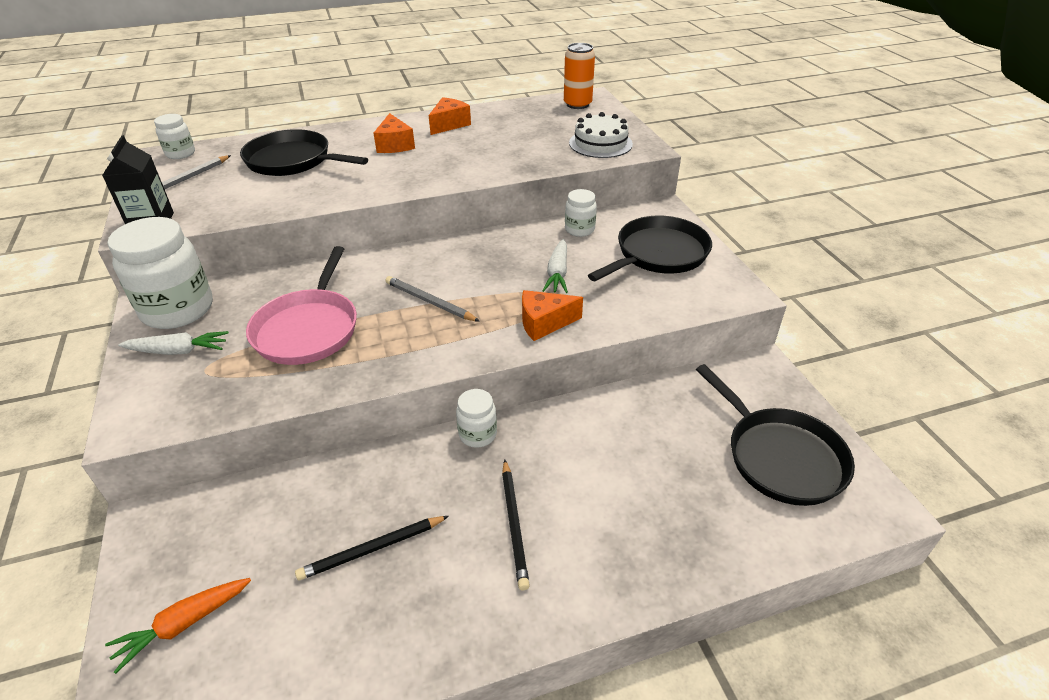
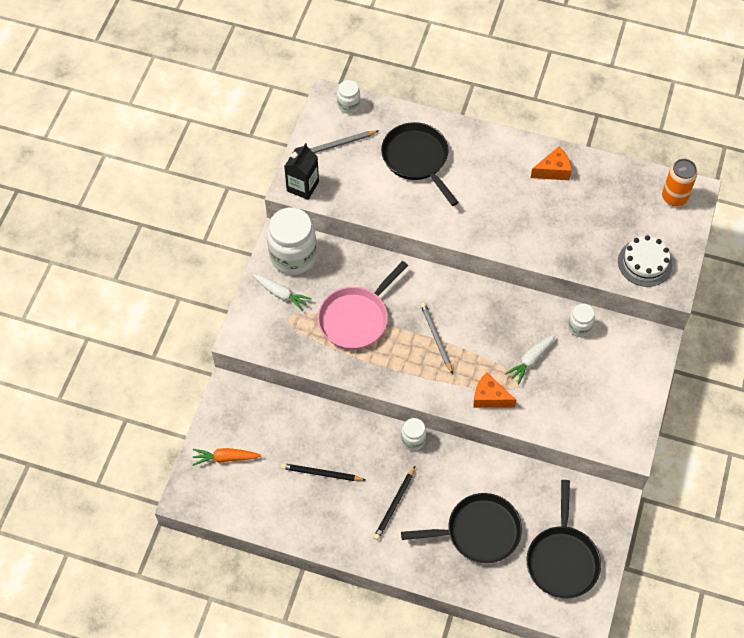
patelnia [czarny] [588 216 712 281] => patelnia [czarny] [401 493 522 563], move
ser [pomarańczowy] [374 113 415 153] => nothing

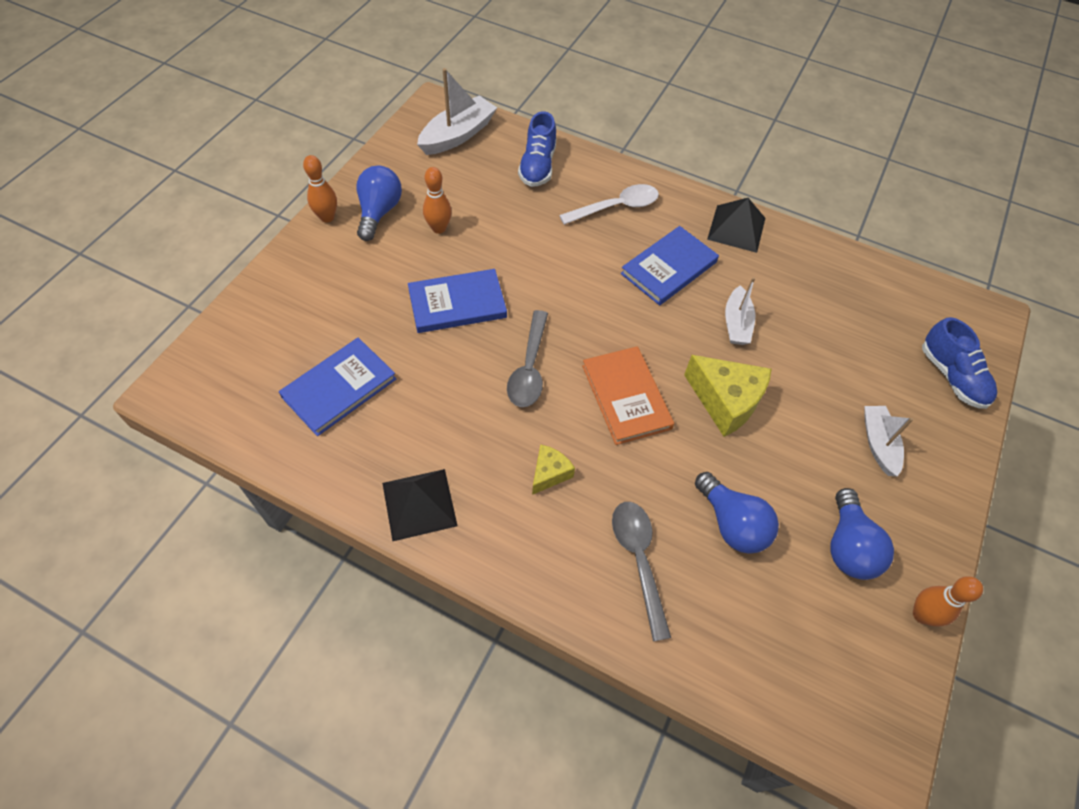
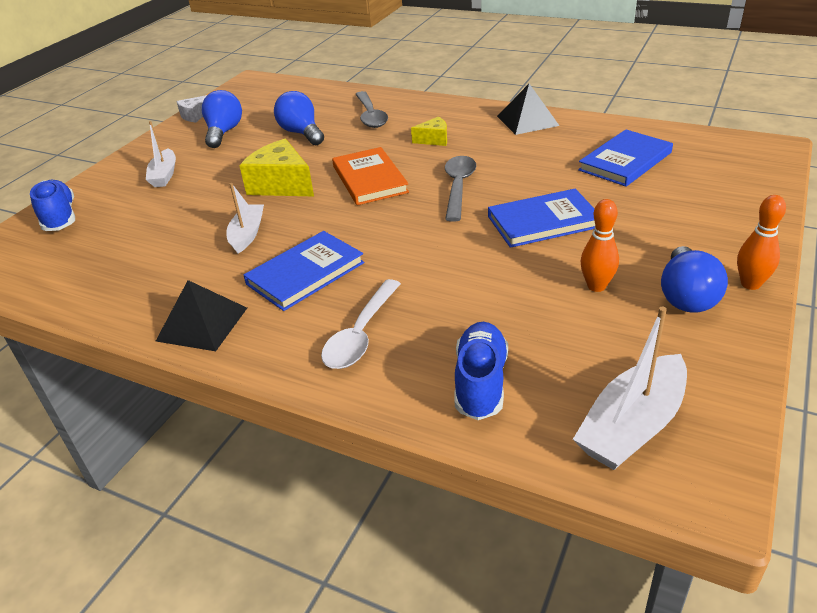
kręgiel [pomarańczowy] [913 576 983 627] => ser [biały] [176 95 207 122]
łyżka [biały] [559 184 659 225] => łyżka [biały] [321 279 401 369], 45 degrees counterclockwise
ser [żółty] [532 444 575 495] => ser [żółty] [411 117 447 146], 135 degrees counterclockwise

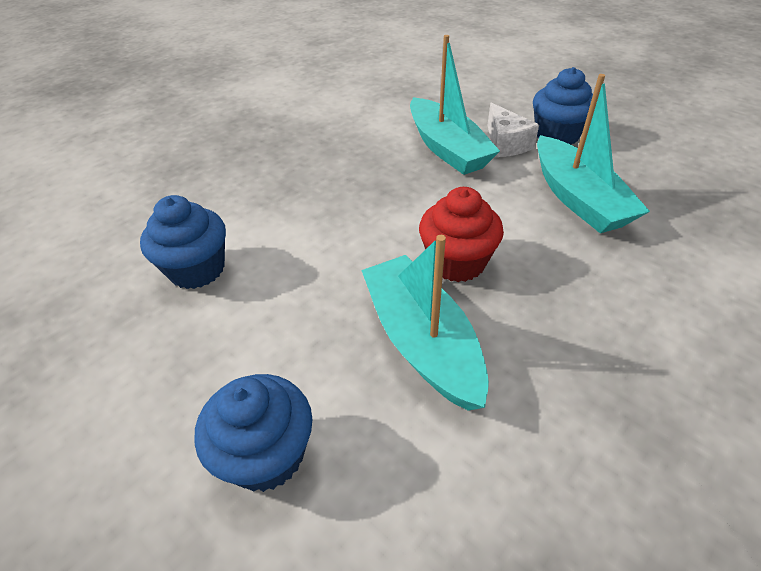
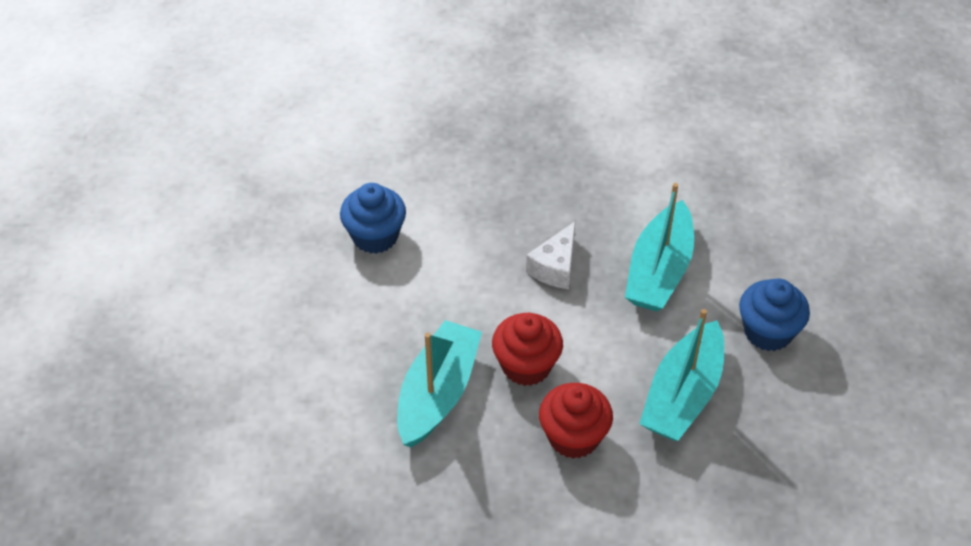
ser [biały] [487 103 539 157] => ser [biały] [526 221 575 289], move
nothing => muffinka [czerwony] [539 383 613 459]
muffinka [niebieski] [194 374 313 492] => nothing

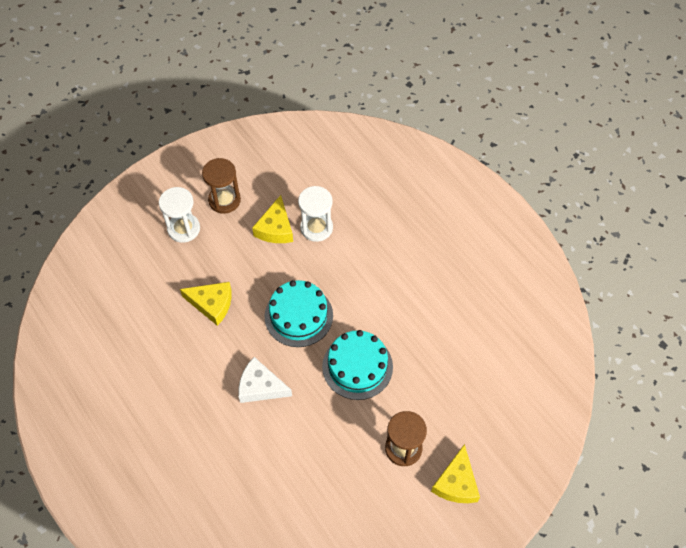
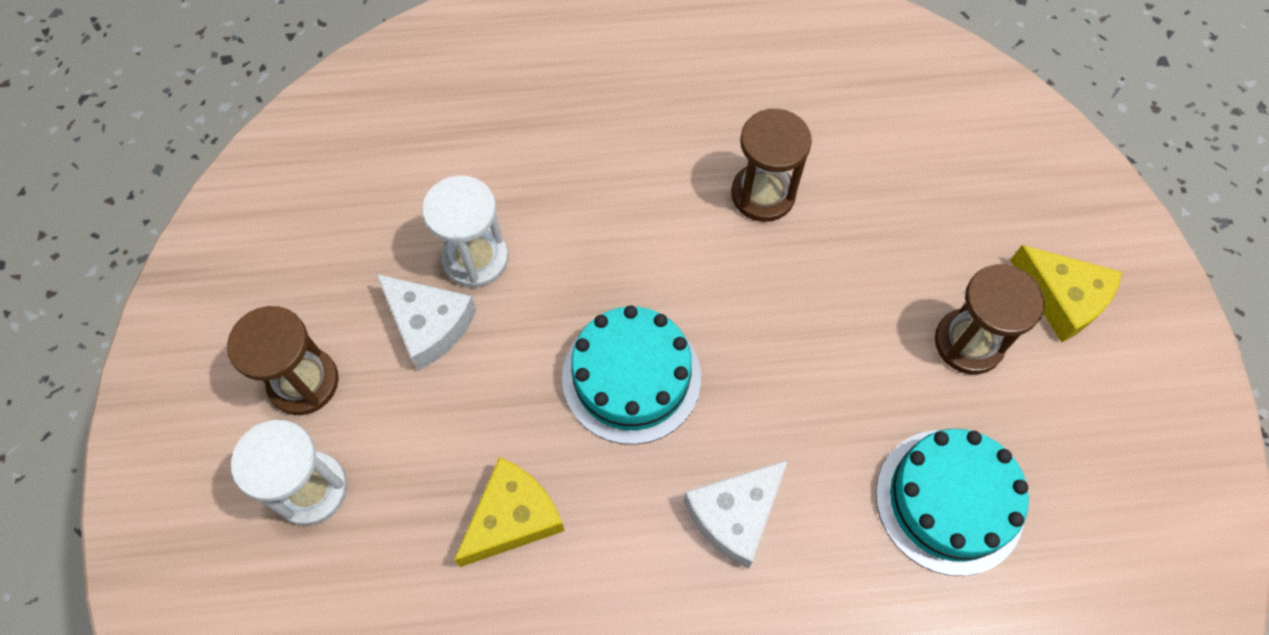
ser [żółty] [252 195 293 243] => ser [biały] [376 274 477 370]
nothing => klepsydra [brązowy] [731 109 812 222]
tort [turkusowy] [322 330 393 400] => tort [turkusowy] [876 429 1029 576], move

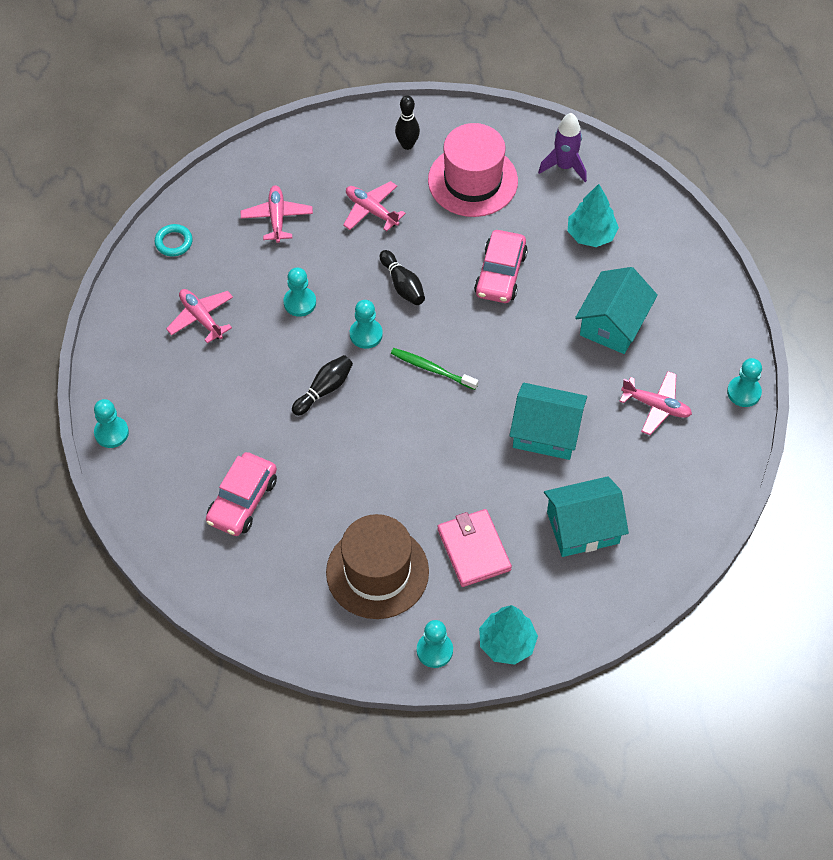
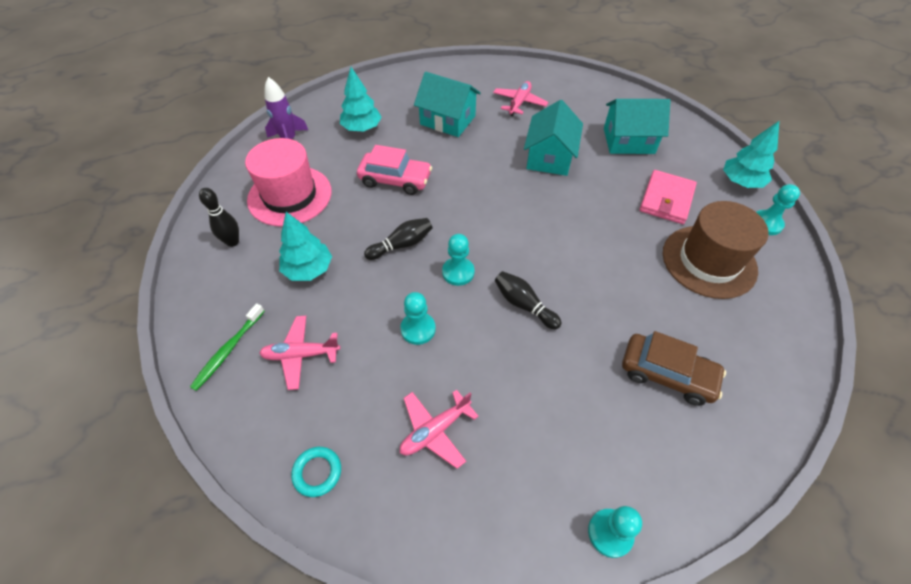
szczoteczka do zębów [zielony] [391 348 478 390] => szczoteczka do zębów [zielony] [190 303 265 391], move
samolot [różowy] [343 181 406 231] => drzewko [turkusowy] [279 212 332 281]
domek [turkusowy] [544 476 629 557] => domek [turkusowy] [604 99 671 154], 75 degrees counterclockwise
samochód [różowy] [206 452 277 536] => samochód [brązowy] [622 331 726 406]
portfel [różowy] [438 509 512 587] => portfel [różowy] [640 170 697 224], 45 degrees counterclockwise
pionek [turkusowy] [727 358 762 407] => nothing

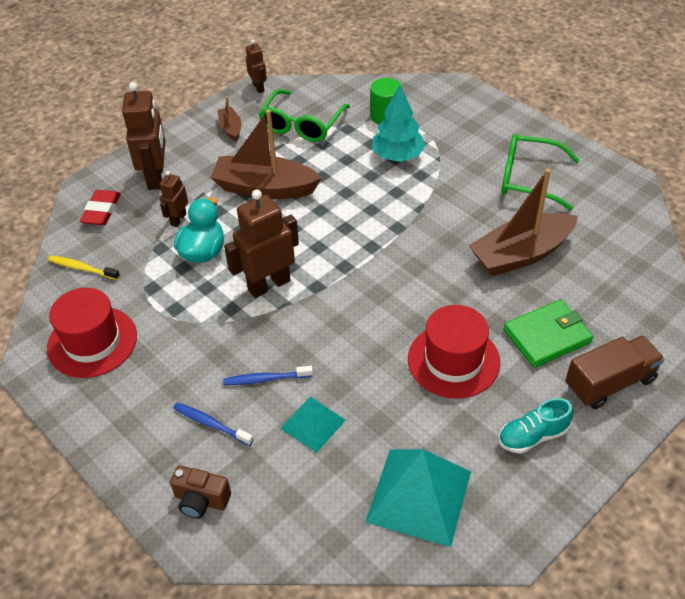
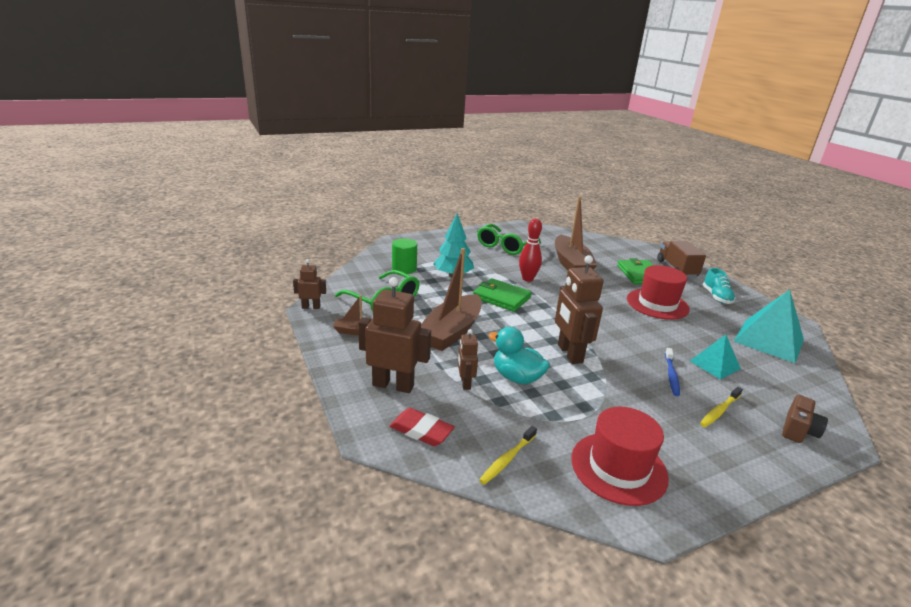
robot [brązowy] [160 171 188 227] => robot [brązowy] [458 329 478 390], 45 degrees clockwise
nothing => portfel [zielony] [473 278 532 312]
nothing => kręgiel [czerwony] [519 218 542 282]
szczoteczka do zębów [niebieski] [173 402 254 446] => szczoteczka do zębów [żółty] [700 387 743 427]

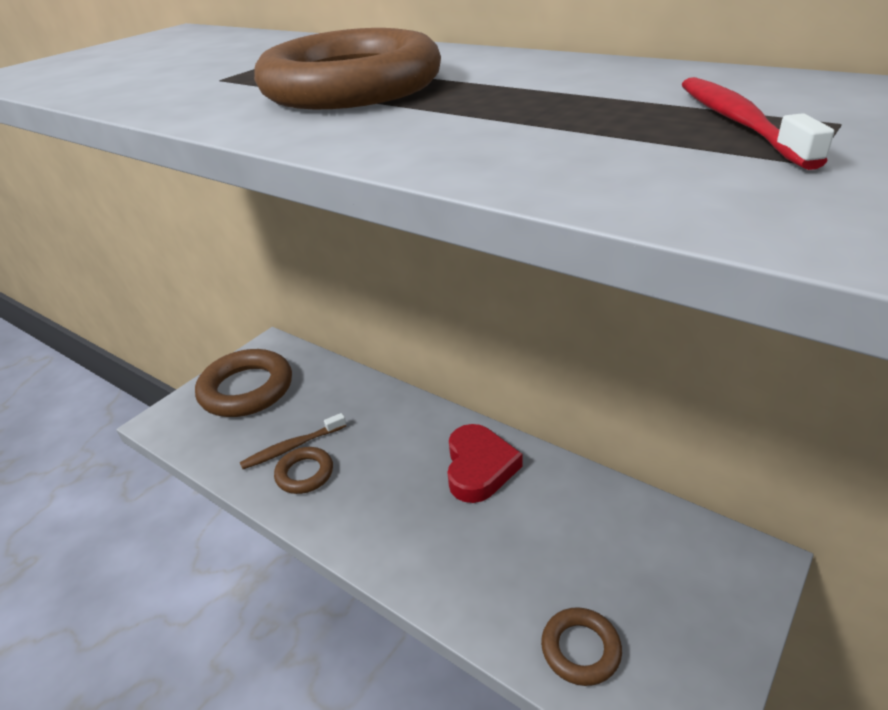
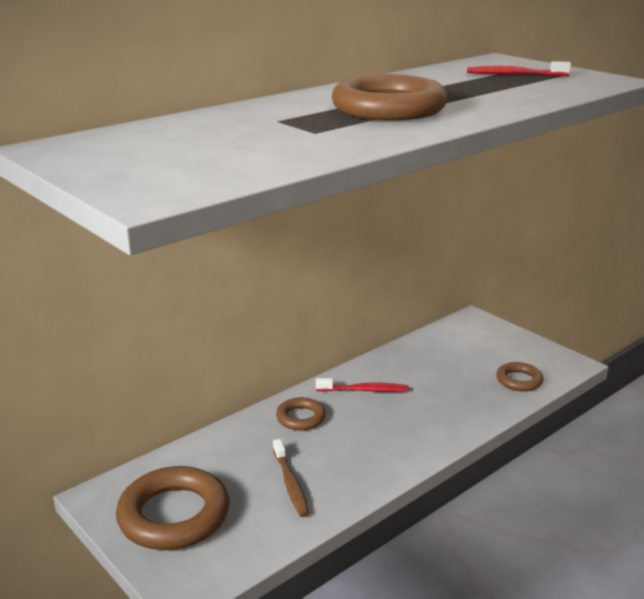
pierścień [brązowy] [274 447 333 494] => pierścień [brązowy] [276 397 326 431], move
serce [czerwony] [447 424 522 503] => szczoteczka do zębów [czerwony] [316 378 408 392]

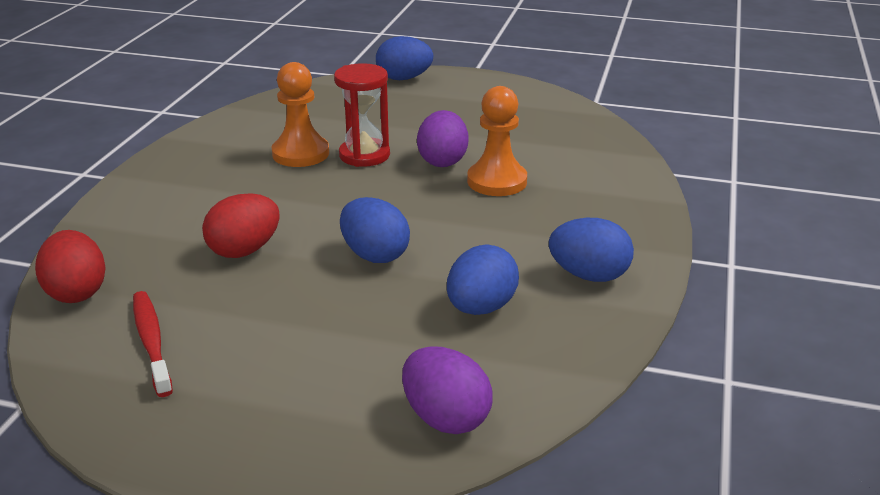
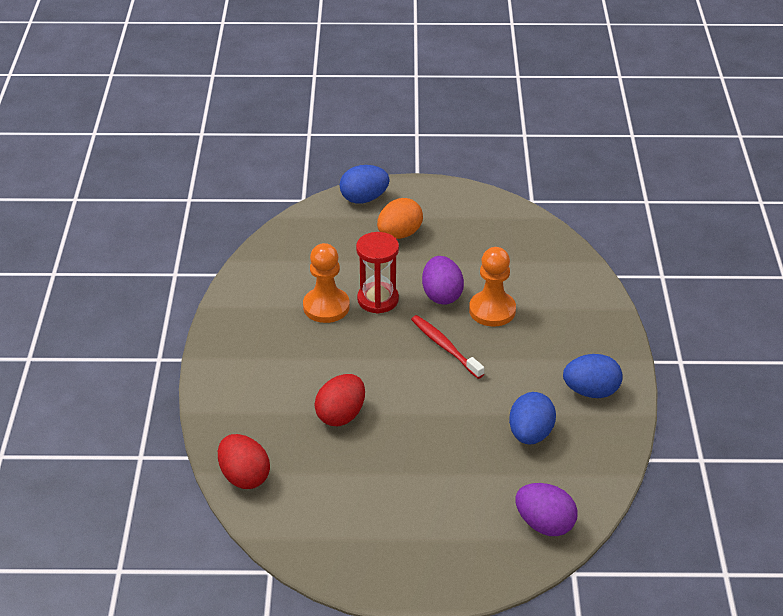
nothing => jajko [pomarańczowy] [377 198 423 239]
szczoteczka do zębów [czerwony] [133 291 173 397] => szczoteczka do zębów [czerwony] [411 315 484 379], move
jajko [niebieski] [340 197 410 263] => nothing

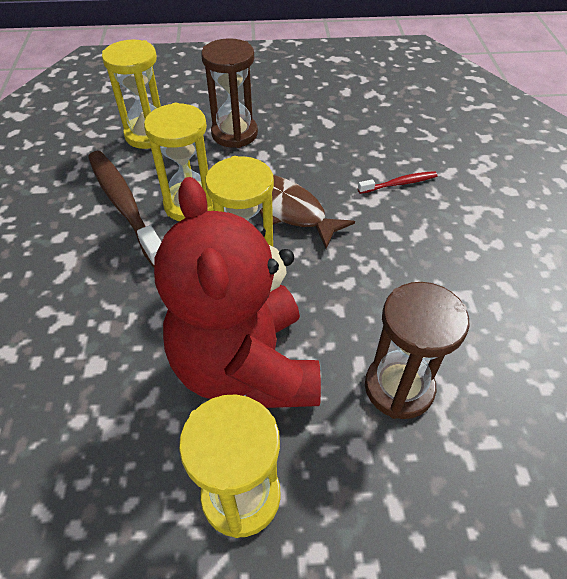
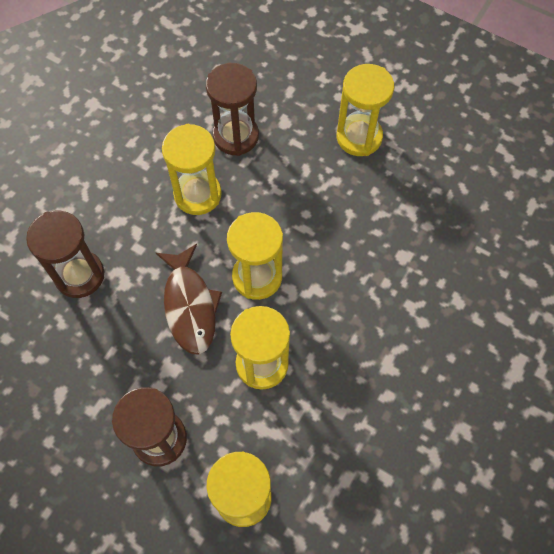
szczoteczka do zębów [czerwony] [358 171 437 194] => klepsydra [brązowy] [26 211 104 298]
nothing => klepsydra [żółty] [162 124 222 215]
szczoteczka do zębów [brązowy] [88 151 161 267] => nothing
miś [czerwony] [154 177 321 408] => nothing

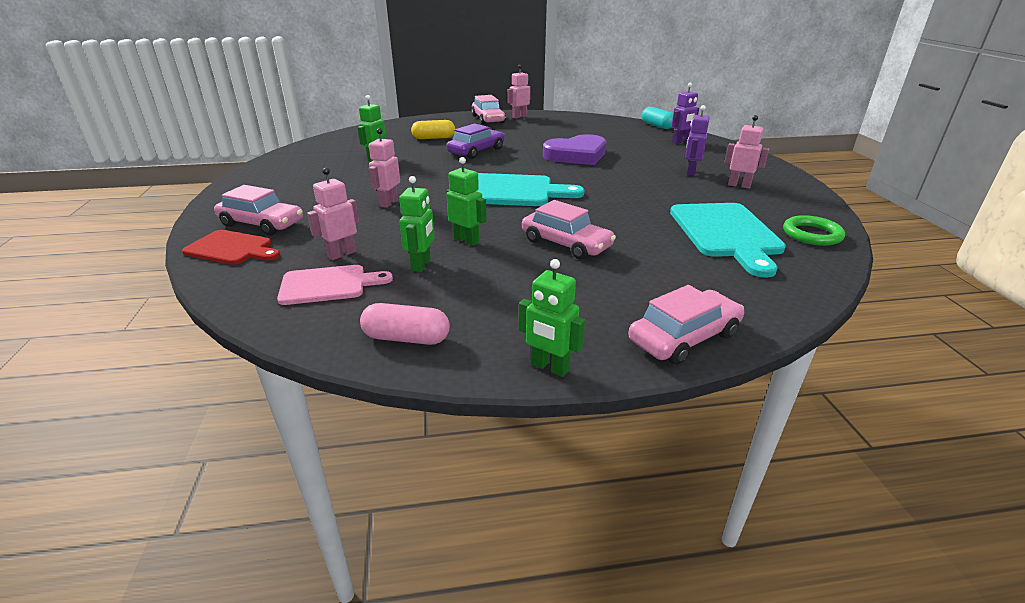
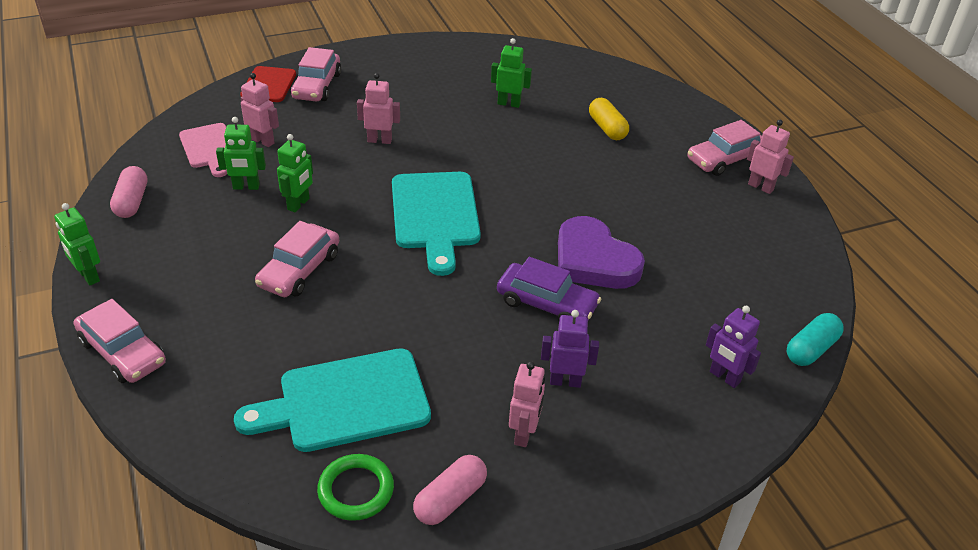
robot [zielony] [519 259 585 377] => robot [zielony] [54 203 100 286], 60 degrees counterclockwise
nothing => kapsułka [różowy] [413 455 487 525]
samochód [fioletowy] [446 124 505 159] => samochód [fioletowy] [497 257 601 321], move

